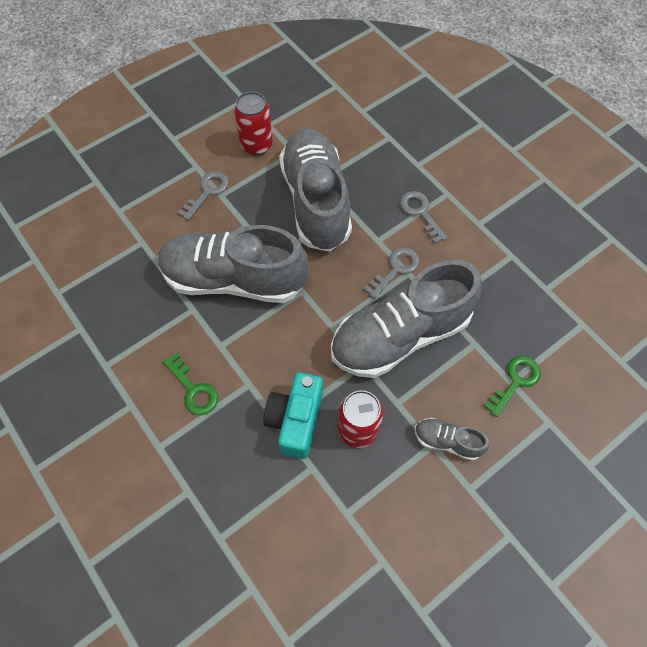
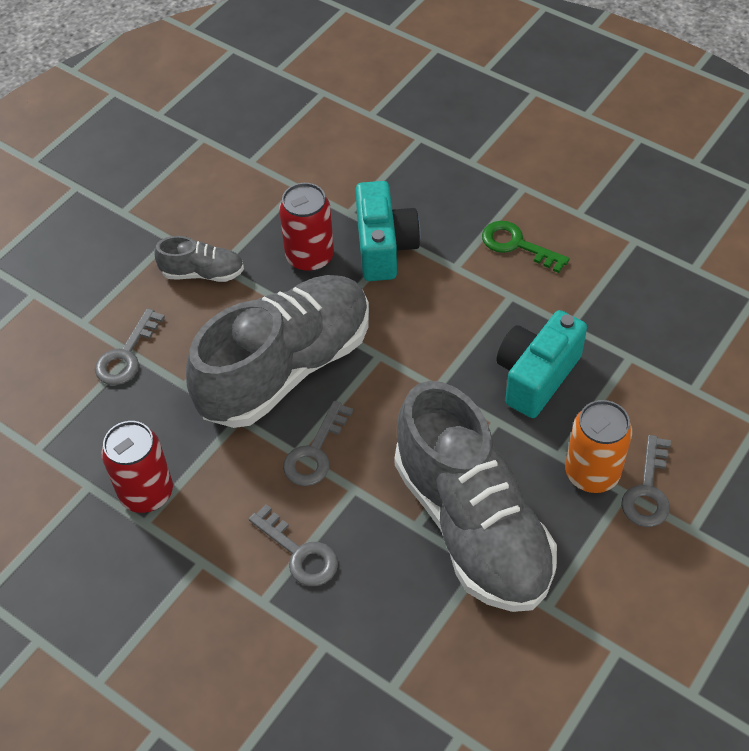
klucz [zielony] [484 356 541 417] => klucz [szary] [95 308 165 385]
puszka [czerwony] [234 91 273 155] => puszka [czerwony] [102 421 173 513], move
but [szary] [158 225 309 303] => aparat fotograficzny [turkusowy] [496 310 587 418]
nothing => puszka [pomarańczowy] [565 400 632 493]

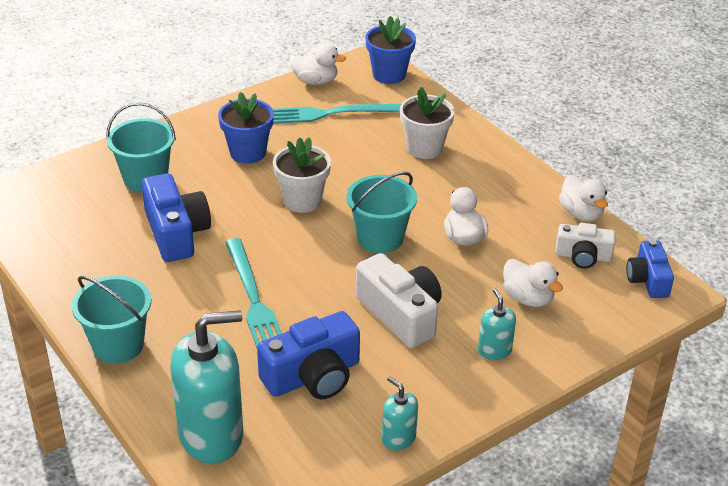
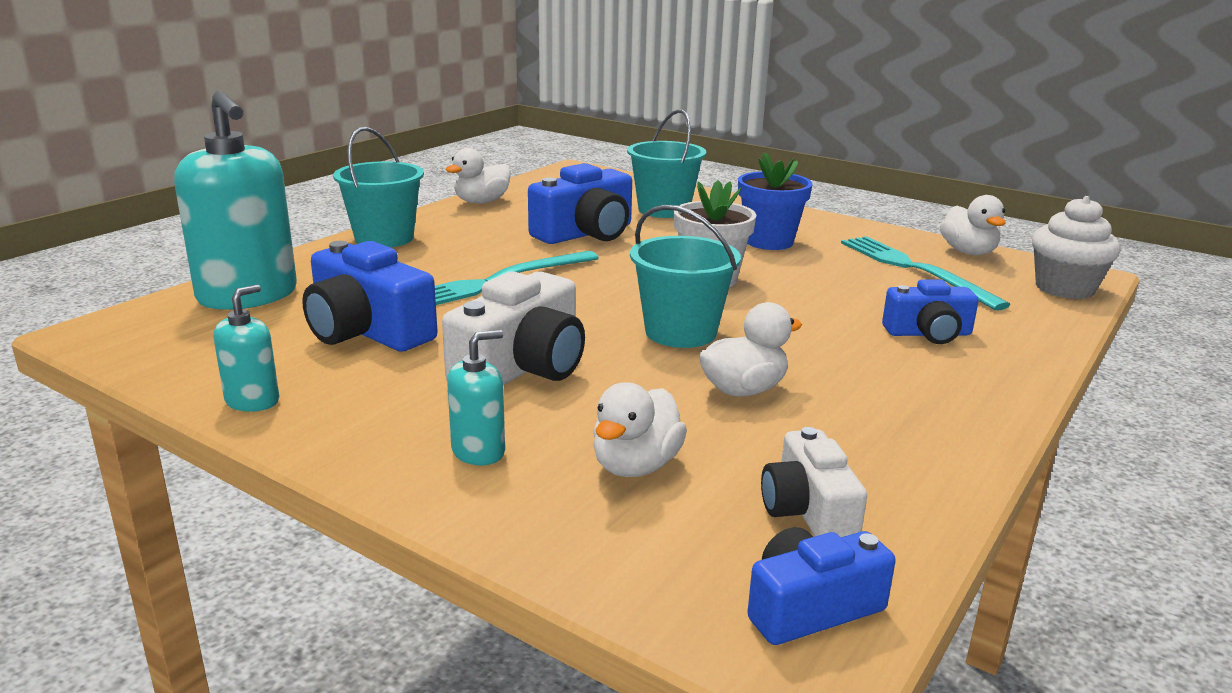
kaczka [biały] [559 175 608 222] => kaczka [biały] [445 148 510 203], move
doniczka [biały] [400 87 455 159] => aparat fotograficzny [niebieski] [882 279 979 344]
doniczka [niebieski] [365 16 416 84] => muffinka [biały] [1032 196 1121 299]

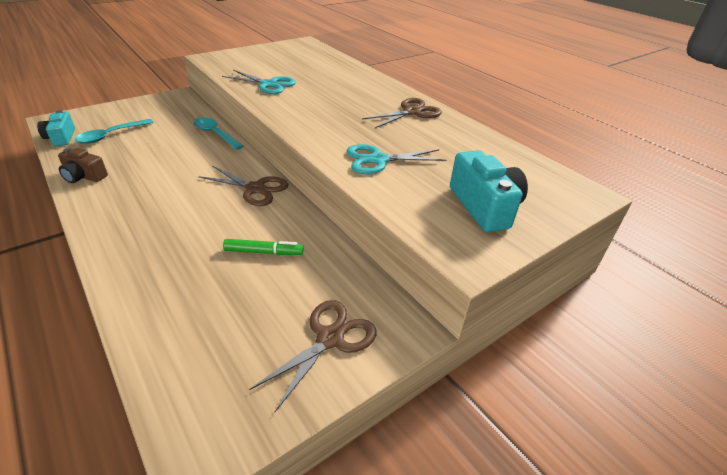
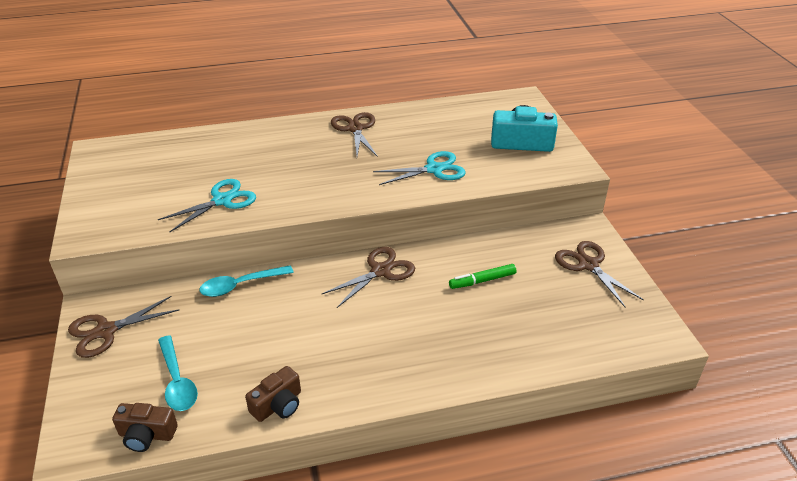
nothing => nożyczki [brązowy] [68 296 179 358]
aparat fotograficzny [turkusowy] [37 110 75 146] => aparat fotograficzny [brązowy] [112 403 178 452]
nożyczki [turkusowy] [347 144 446 174] => nożyczki [turkusowy] [373 151 466 185], 120 degrees counterclockwise
flamaster [zielony] [223 239 304 255] => flamaster [zielony] [449 264 516 289], 135 degrees counterclockwise

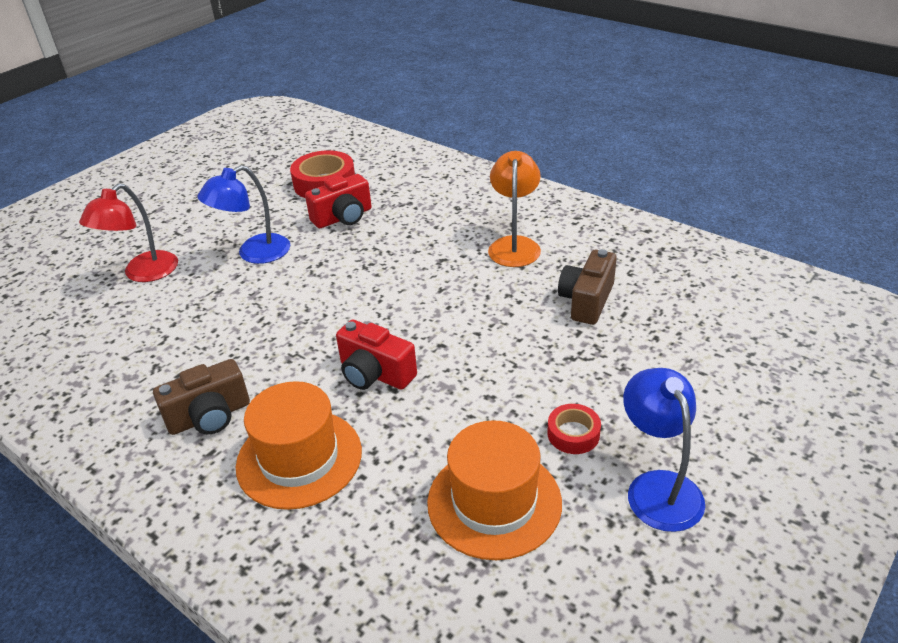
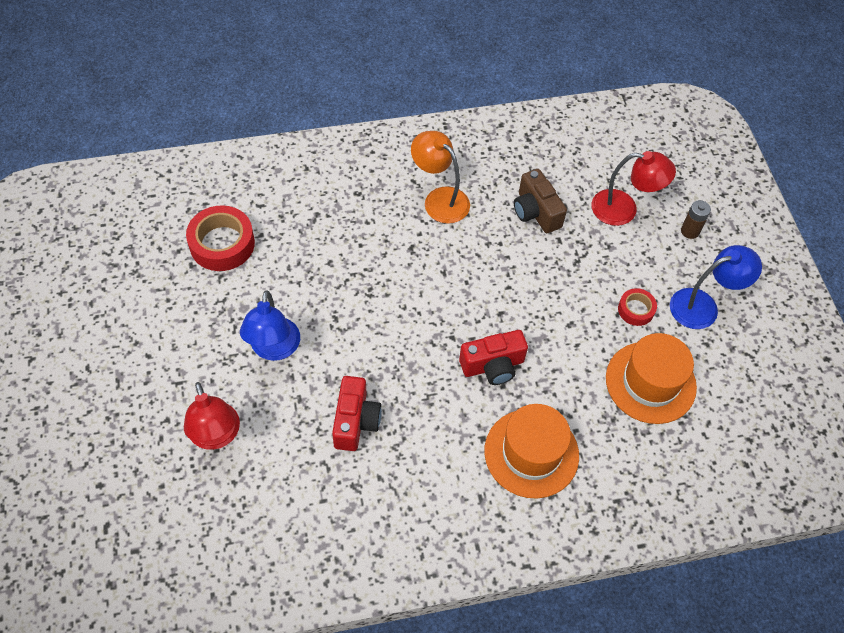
aparat fotograficzny [czerwony] [305 174 372 229] => aparat fotograficzny [czerwony] [332 376 382 451], move
nothing => lampka [czerwony] [591 151 676 226]
lampka [niebieski] [623 368 705 532] => lampka [niebieski] [670 245 762 329], 135 degrees clockwise
nothing => bateria [brązowy] [681 200 711 239]
aparat fotograficzny [brązowy] [153 359 250 435] => nothing

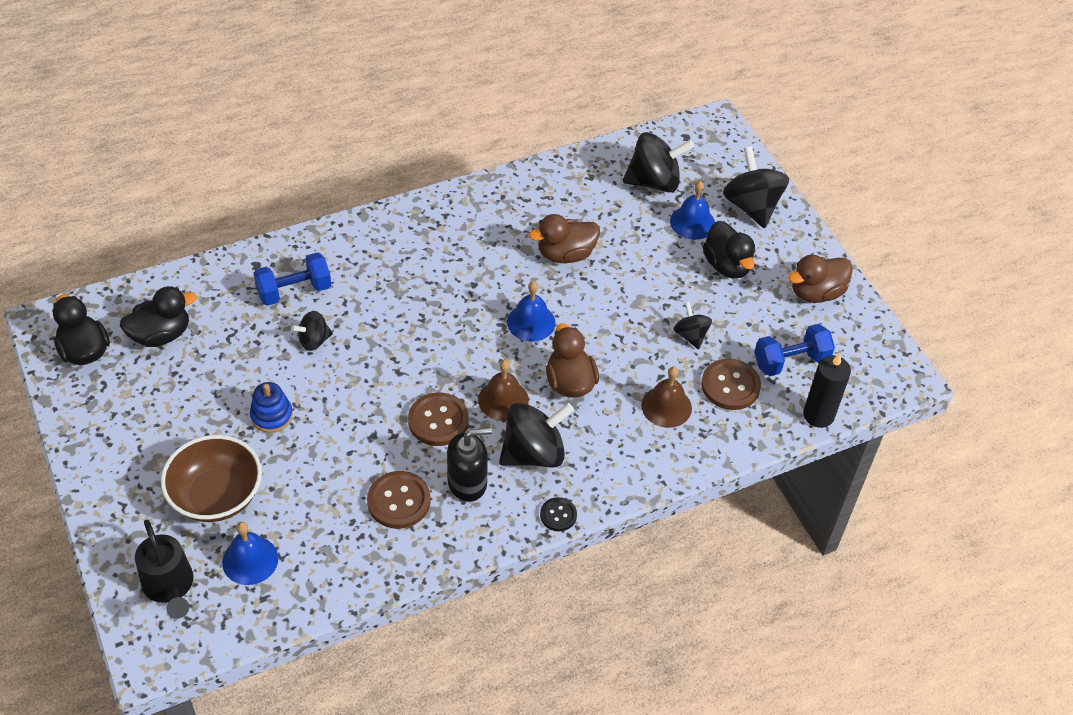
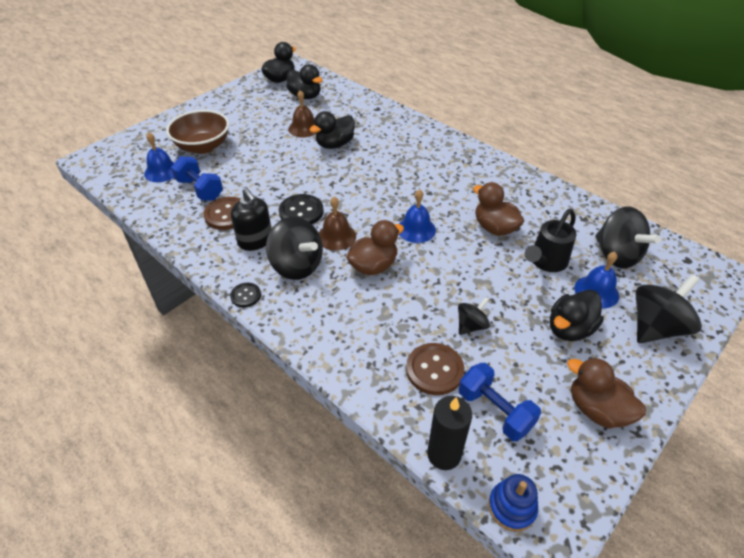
hantel [niebieski] [253 252 331 306] => hantel [niebieski] [171 156 223 201], move
guzik [brązowy] [408 392 469 446] => guzik [czarny] [279 194 324 224]
dzwonek [brązowy] [641 367 692 428] => dzwonek [brązowy] [288 90 316 137], move
bączek [czarny] [291 311 333 351] => kaczka [czarny] [310 111 355 149]
zabawka nakładanka [niebieski] [250 382 293 433] => zabawka nakładanka [niebieski] [489 474 538 532], move
konewka [czarny] [135 519 193 619] => konewka [czarny] [525 209 576 272], move

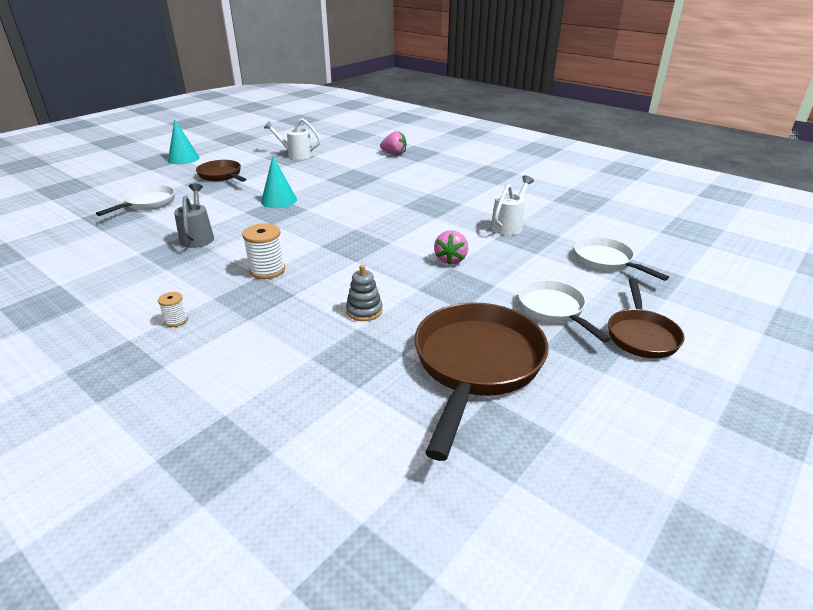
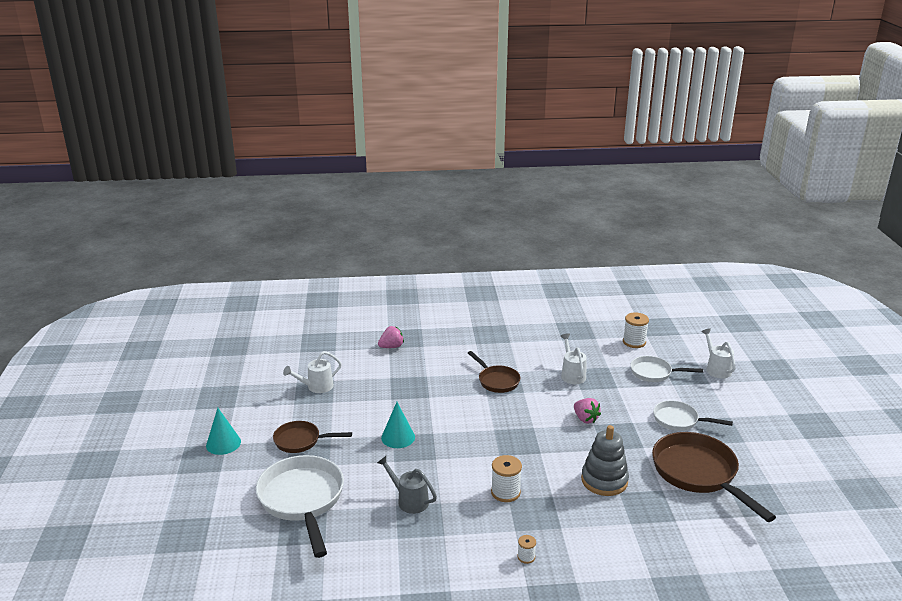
patelnia [biały] [96 185 175 216] => patelnia [biały] [256 455 344 558], x1.75
patelnia [brązowy] [608 278 685 359] => patelnia [brązowy] [468 351 520 393], move
zabawka nakładanka [szary] [346 265 383 321] => zabawka nakładanka [szary] [581 425 629 496], x1.75
nothing => szpulka [biały] [623 312 649 348]
nothing => konewka [biały] [701 328 736 378]

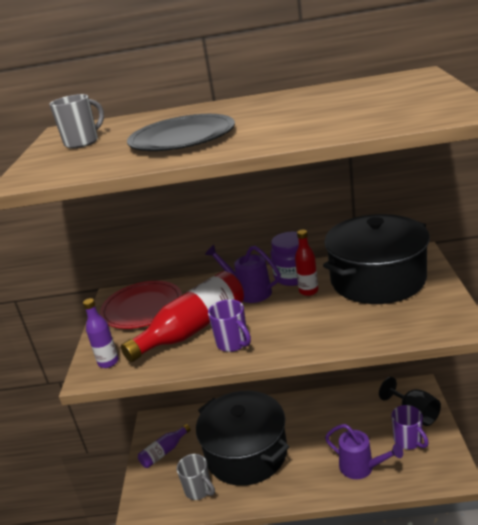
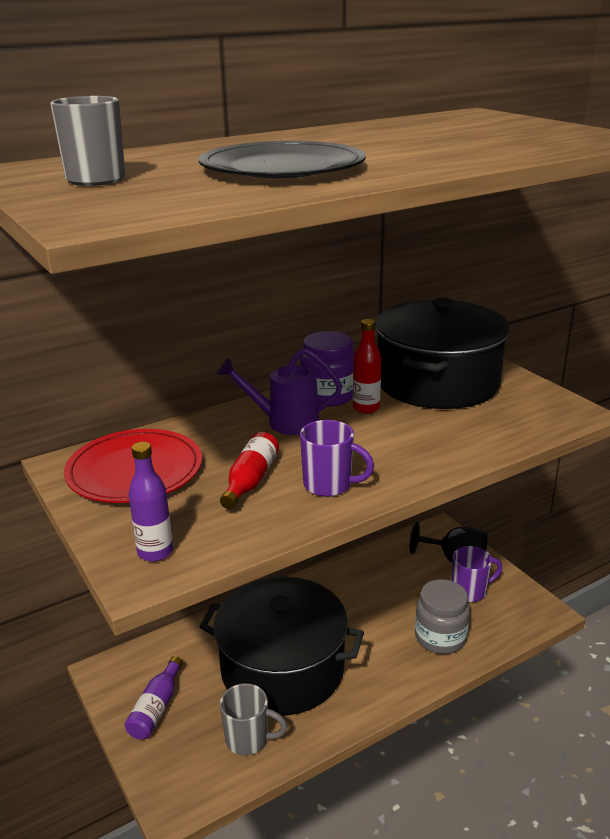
butelka [czerwony] [121 271 244 362] => butelka [czerwony] [220 432 279 509], x0.53
konewka [fioletowy] [325 424 403 479] => słoik [szary] [415 579 470 654]
kubek [fioletowy] [391 405 429 450] => kubek [fioletowy] [452 546 502 602], 45 degrees counterclockwise

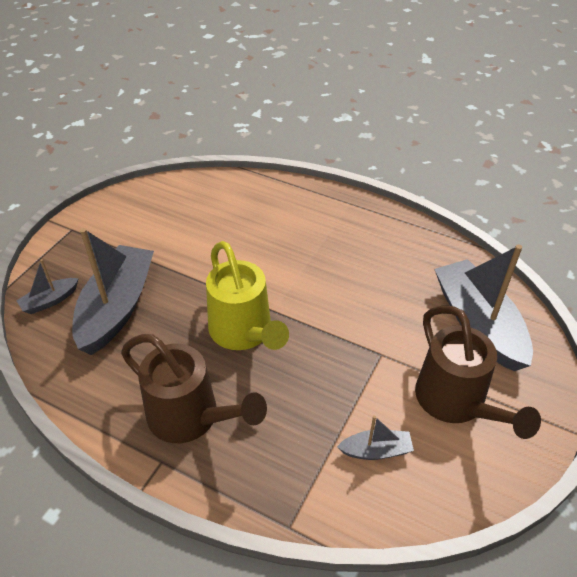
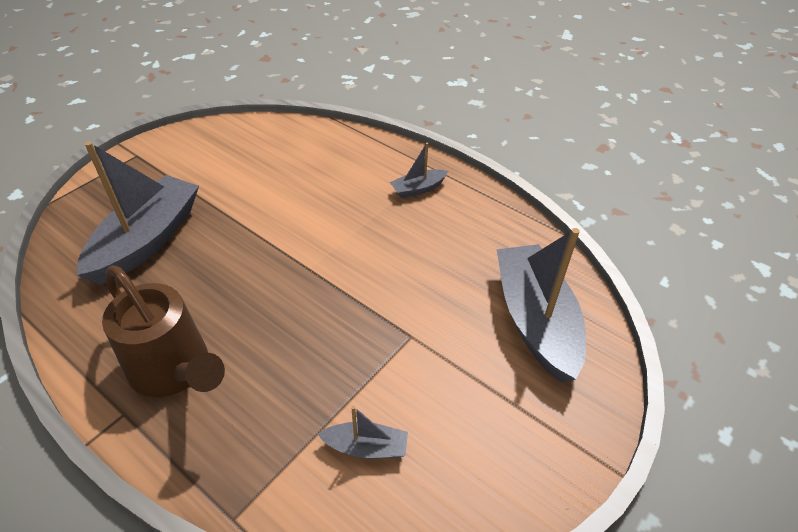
łódka [szary] [16 259 79 314] => łódka [szary] [390 143 448 198], move
konewka [żółty] [206 241 289 350] => nothing
konewka [brązowy] [415 306 541 439] => nothing

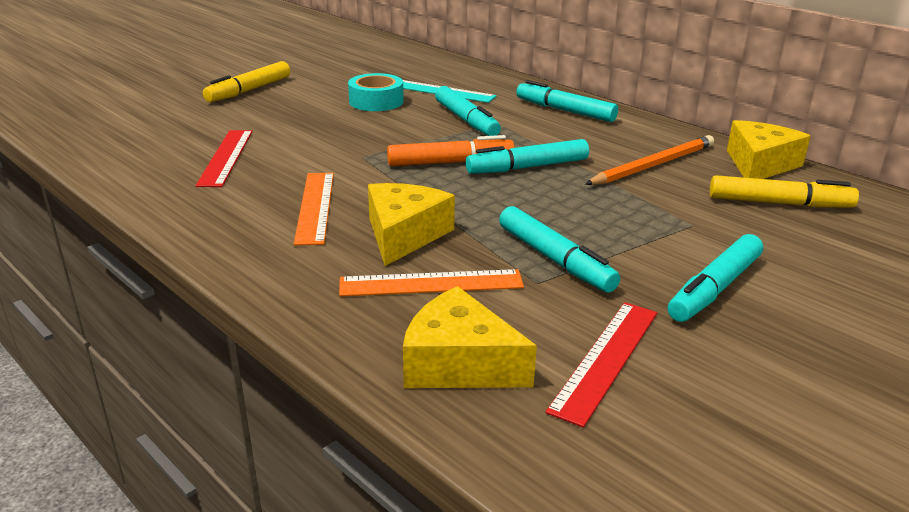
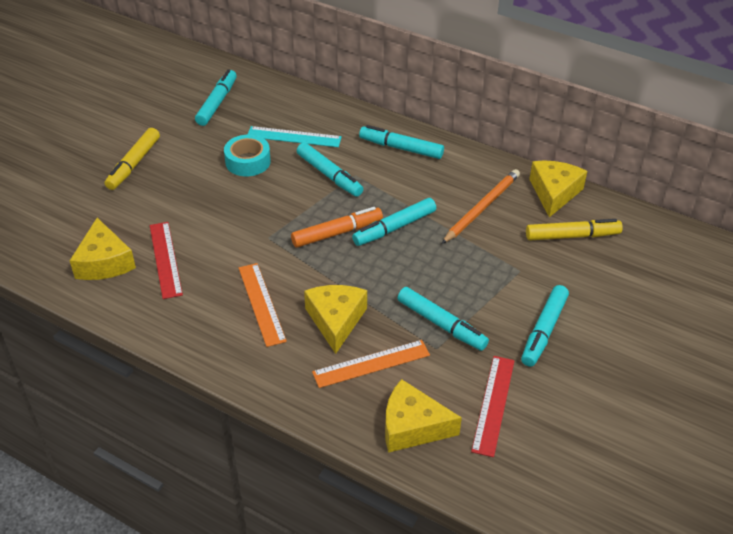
nothing => ser [żółty] [70 218 136 280]
nothing => flamaster [turkusowy] [195 69 237 126]

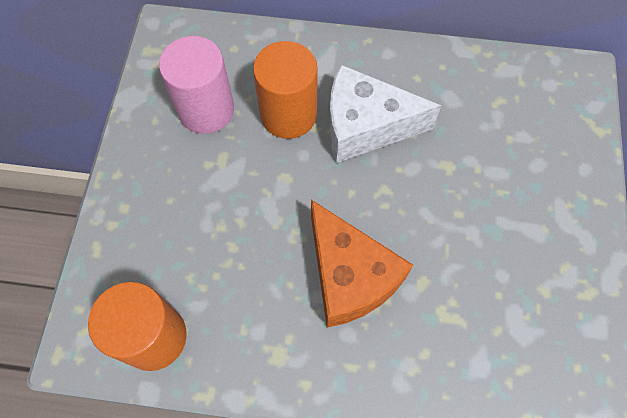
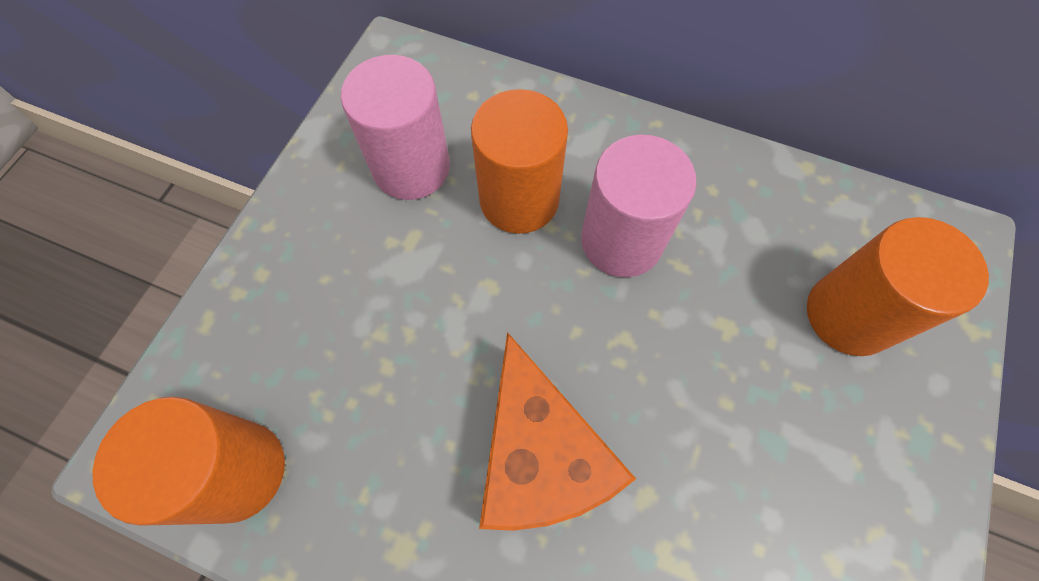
ser [biały] [329 65 441 163] => walec [różowy] [581 135 696 277]
nothing => walec [pomarańczowy] [807 217 989 356]

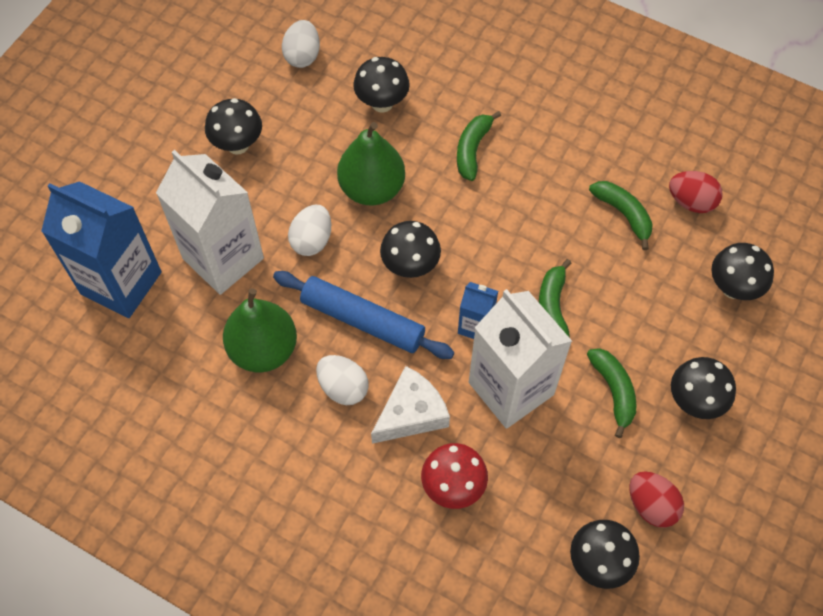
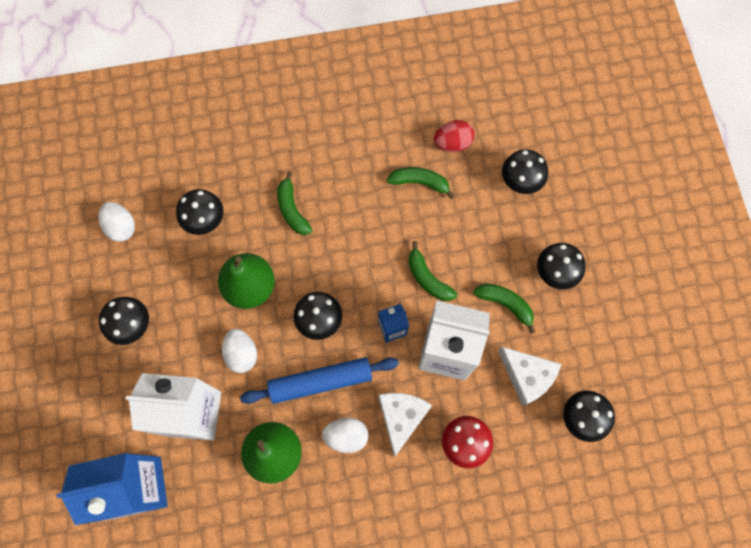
nothing => ser [biały] [498 347 561 406]
jajko [czerwony] [630 471 684 528] => nothing

